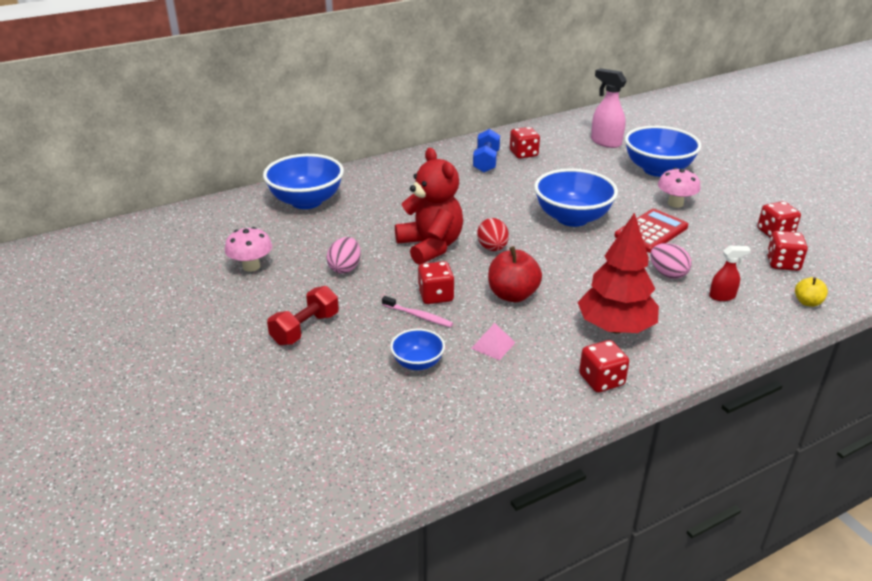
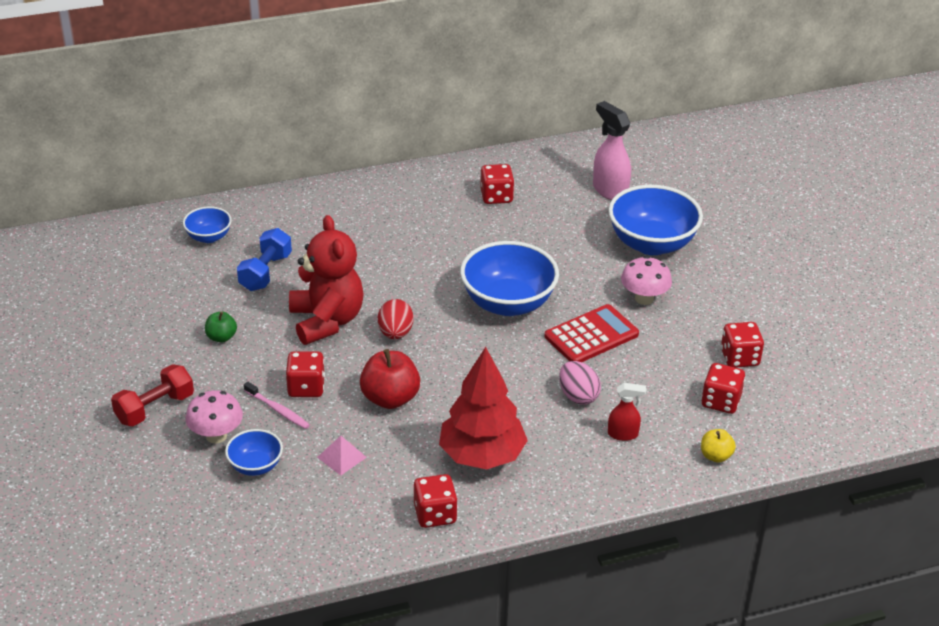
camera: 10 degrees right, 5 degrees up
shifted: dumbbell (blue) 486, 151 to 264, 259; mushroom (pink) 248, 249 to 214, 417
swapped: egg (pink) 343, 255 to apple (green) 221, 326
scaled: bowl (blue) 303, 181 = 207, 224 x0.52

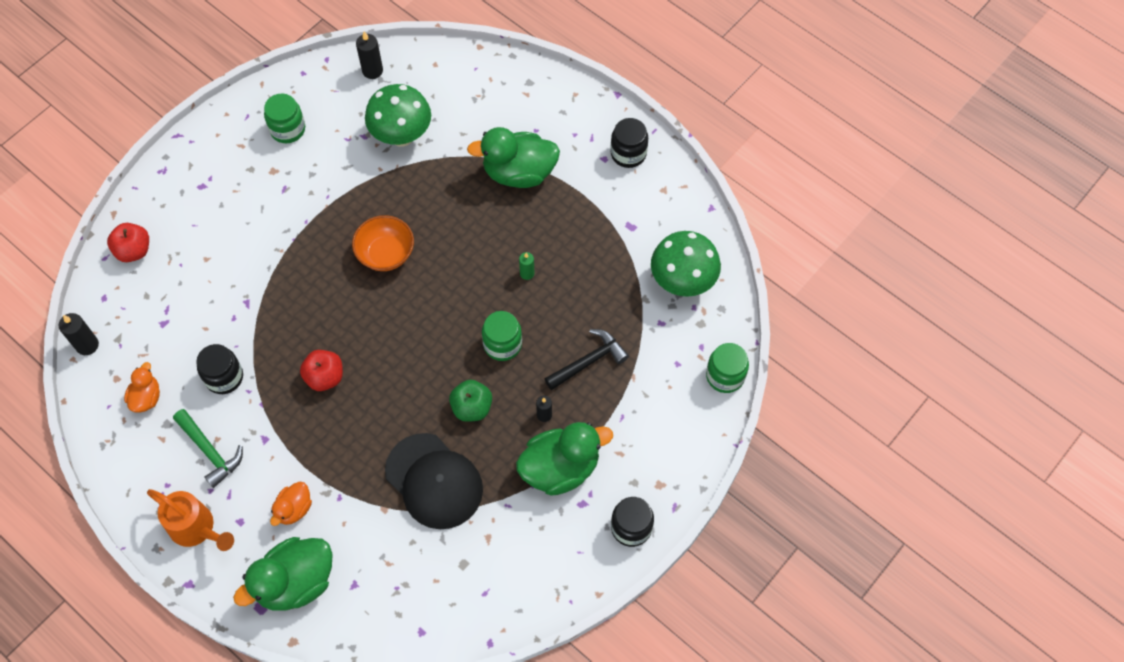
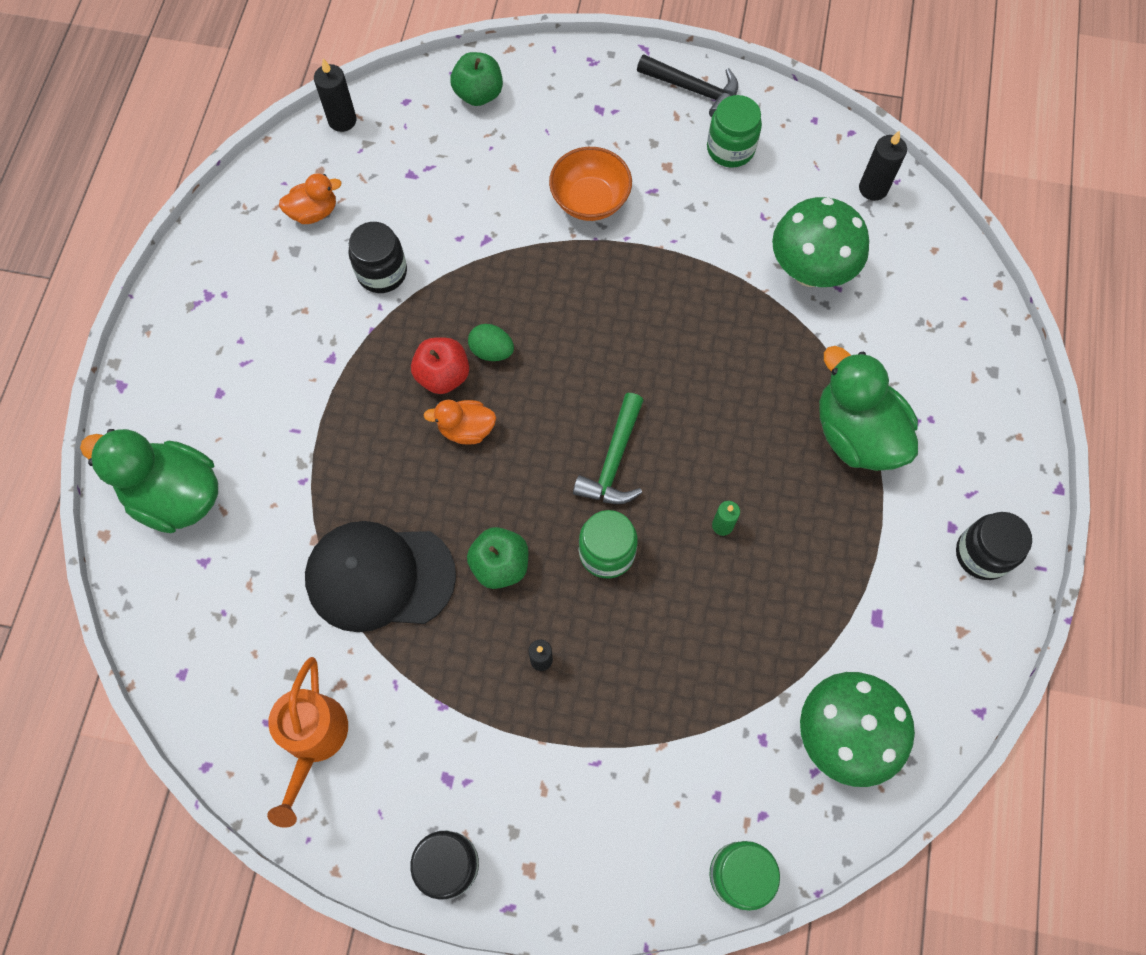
camera: 60 degrees right, 5 degrees up
gone: duck (green) 564, 459
new: egg (green) 491, 342
shifted: bowl (orange) 383, 243 to 590, 184; hammer (black) 587, 359 to 687, 86; hammer (green) 208, 448 to 608, 448; duck (orange) 291, 504 to 460, 422; watering can (orange) 190, 520 to 307, 742
repainted: apple (red) 128, 242 to apple (green) 476, 79
rotated: cap (black) 434, 481 = 380, 576 75 degrees clockwise

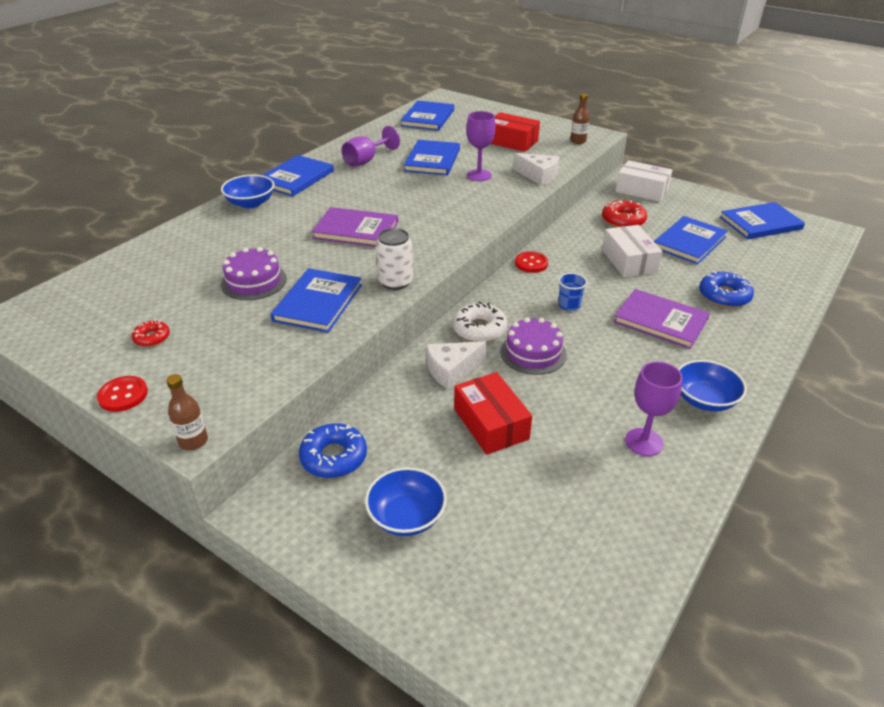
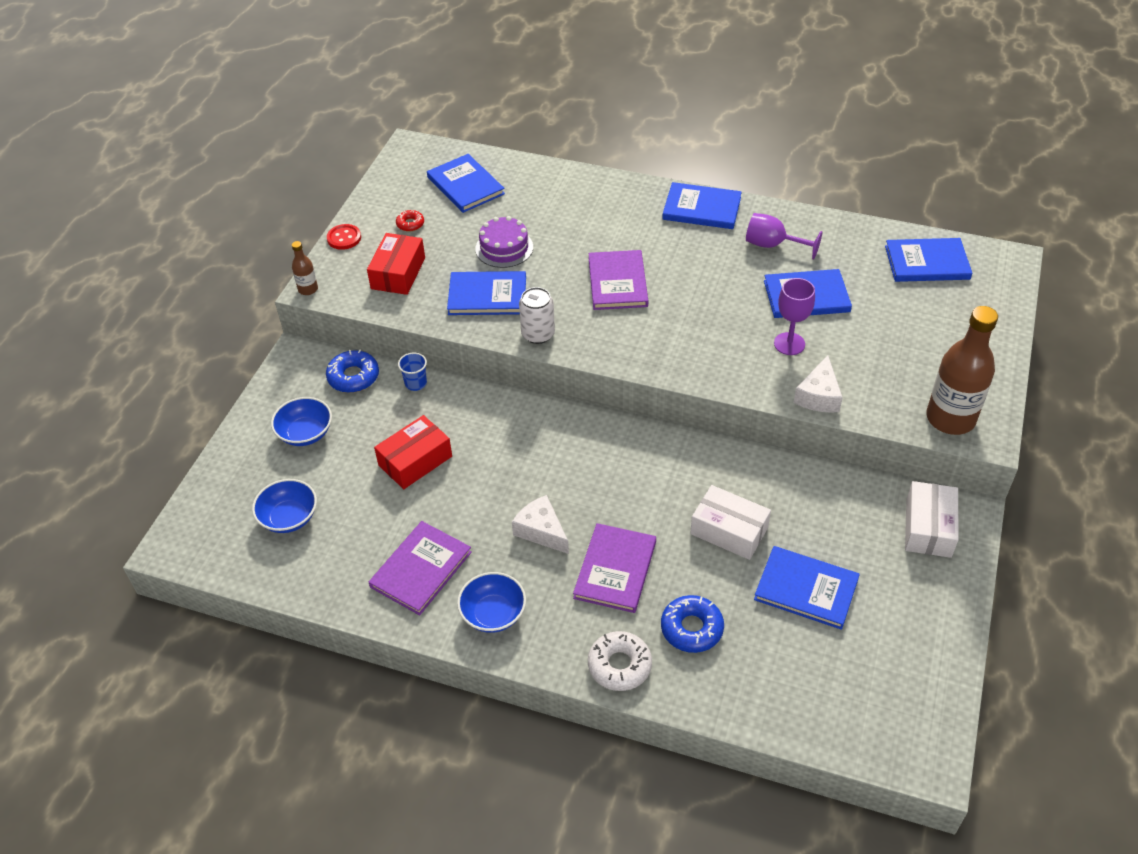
camera: 75 degrees right, 10 degrees up
gone: donut (red) 624, 213; button (red) 531, 262; cake (purple) 533, 346
shifted: box (red) 515, 132 to 396, 264; bowl (blue) 247, 191 to 284, 506; book (blue) 762, 220 to 466, 183; cup (blue) 572, 292 to 412, 372; donut (white) 479, 321 to 620, 661; cheese (white) 456, 365 to 540, 524
swapped: goblet (purple) 654, 409 to book (purple) 420, 568
rotated: box (white) 632, 251 = 730, 522 60 degrees clockwise
scaled: bottle (brown) 580, 118 = 962, 370 x2.18

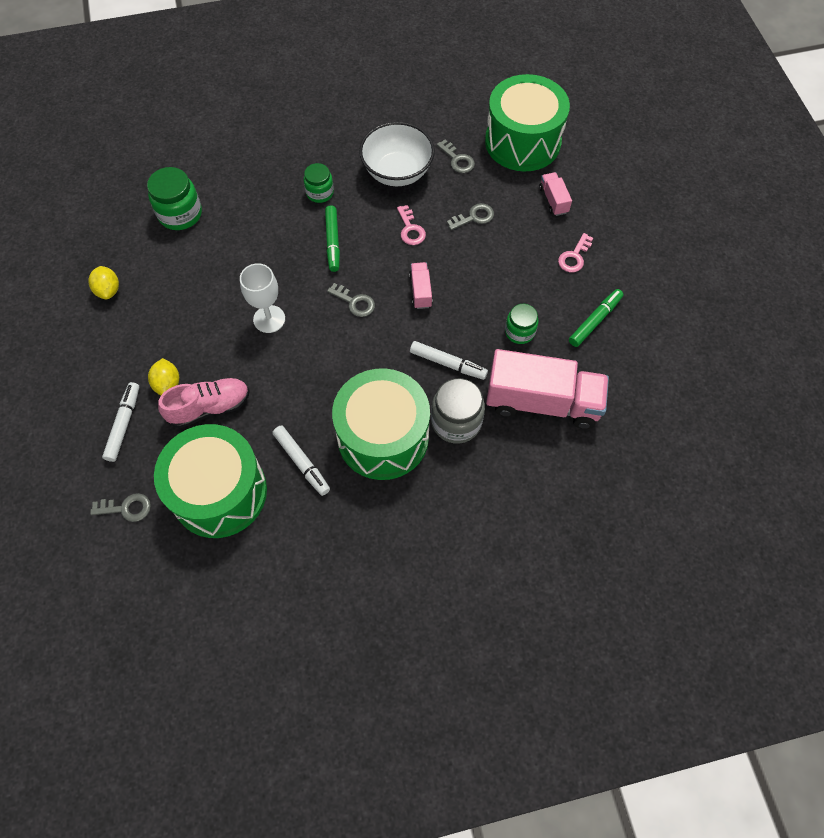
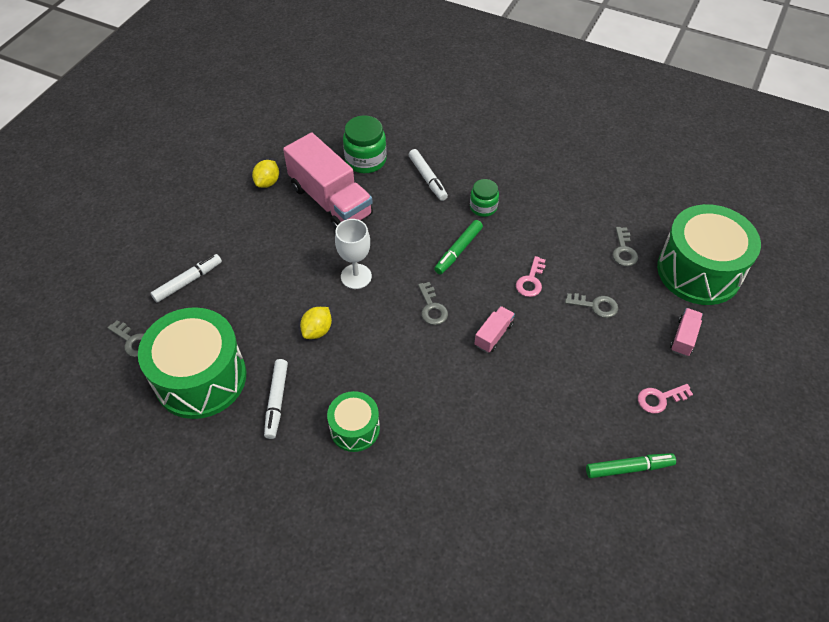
camera: 40 degrees right, 10 degrees down
gone: bowl (white) 397, 154; jar (green) 521, 324; shoe (pink) 204, 403; jar (grey) 458, 411
shifted: marker (white) 449, 360 to 428, 175; truck (pink) 547, 389 to 328, 181; lemon (yellow) 163, 376 to 316, 323
scaled: drum (green) 381, 424 = 353, 421 x0.53

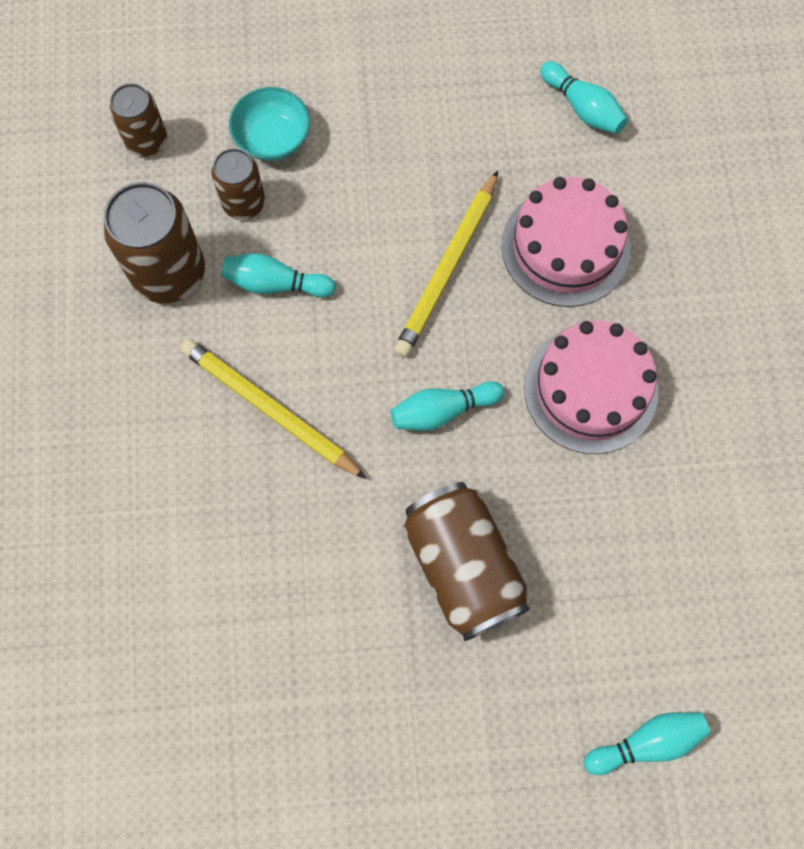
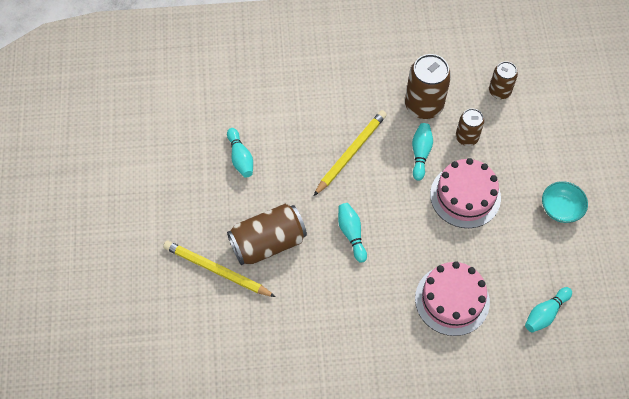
camera: 90 degrees right, 10 degrees down
shifted: bowl (turquoise) 269, 124 to 565, 202; pencil (yellow) 446, 264 to 219, 269; cake (pink) 591, 387 to 465, 193; bowling pin (turquoise) 647, 743 to 240, 153

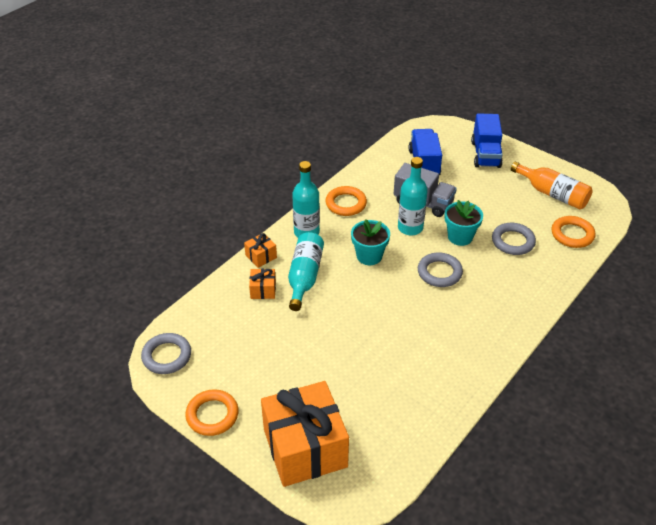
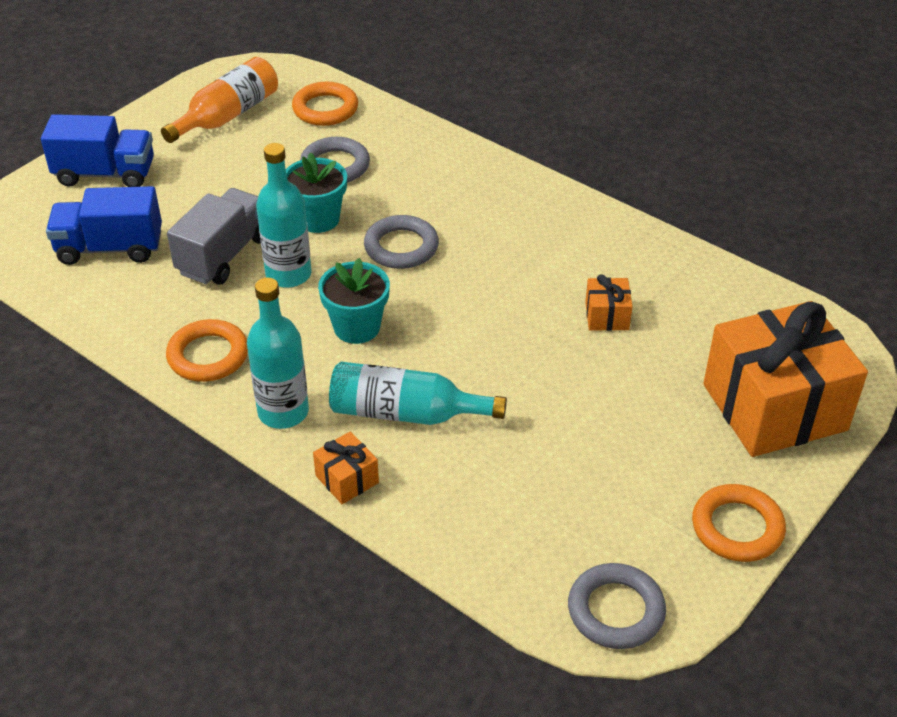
camera: 90 degrees left, 0 degrees up
shifted: gift (orange) 262, 284 to 609, 302

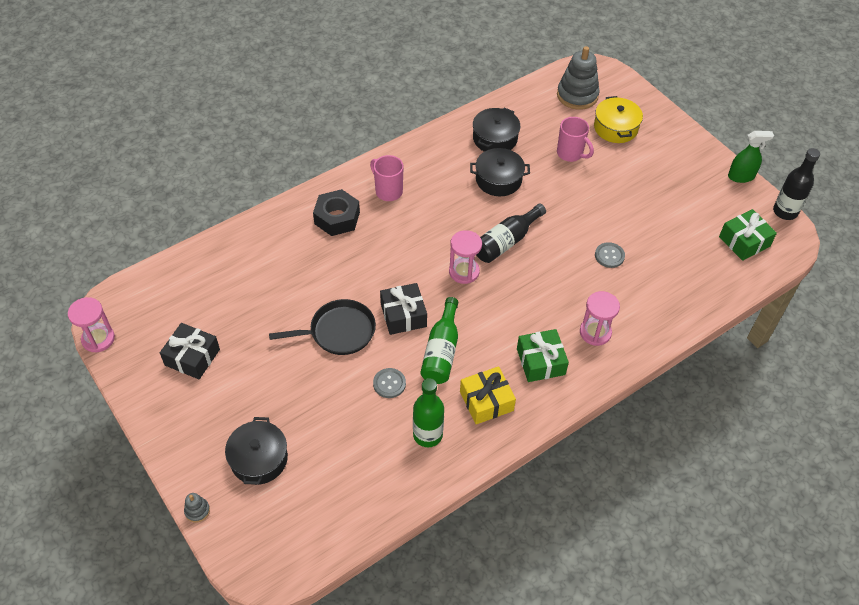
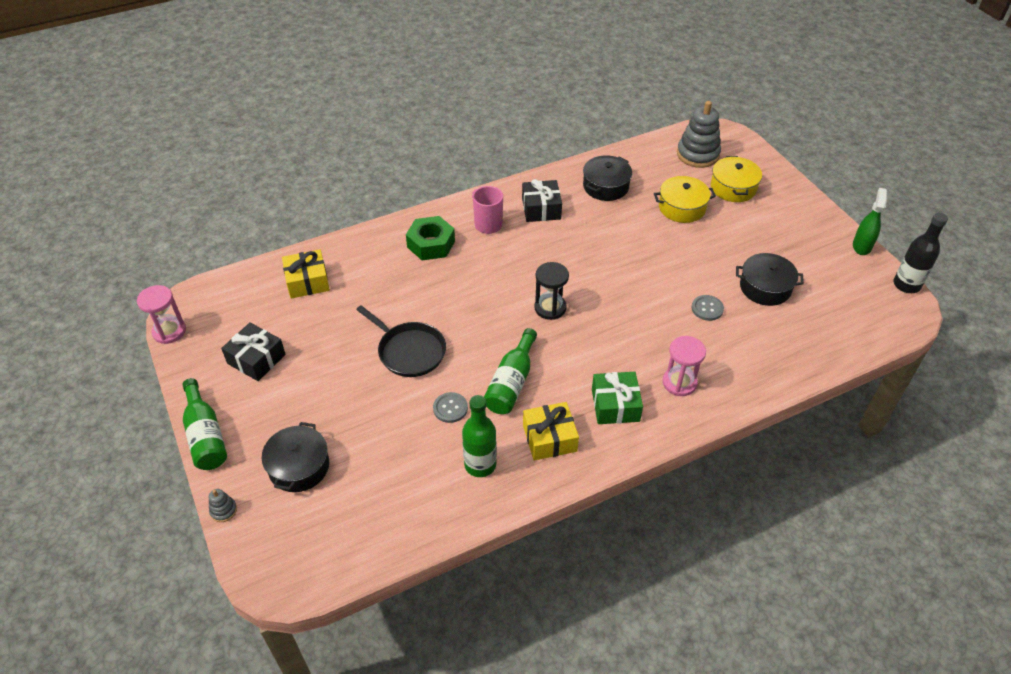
camera: 10 degrees right, 5 degrees down
gone: bottle (black) 511, 233; gift (green) 748, 235
new: gift (yellow) 306, 274; bottle (green) 205, 424
shifted: pot (black) 500, 172 to 770, 279; gift (black) 403, 309 to 542, 200
swapped: mug (pink) 575, 139 to pot (yellow) 685, 199
repainted: nut (black) 336, 212 to nut (green) 430, 238; hourglass (pink) 465, 257 to hourglass (black) 551, 291
rotated: spray bottle (green) 751, 157 = 870, 221 75 degrees counterclockwise; pan (black) 322, 327 = 401, 341 45 degrees clockwise

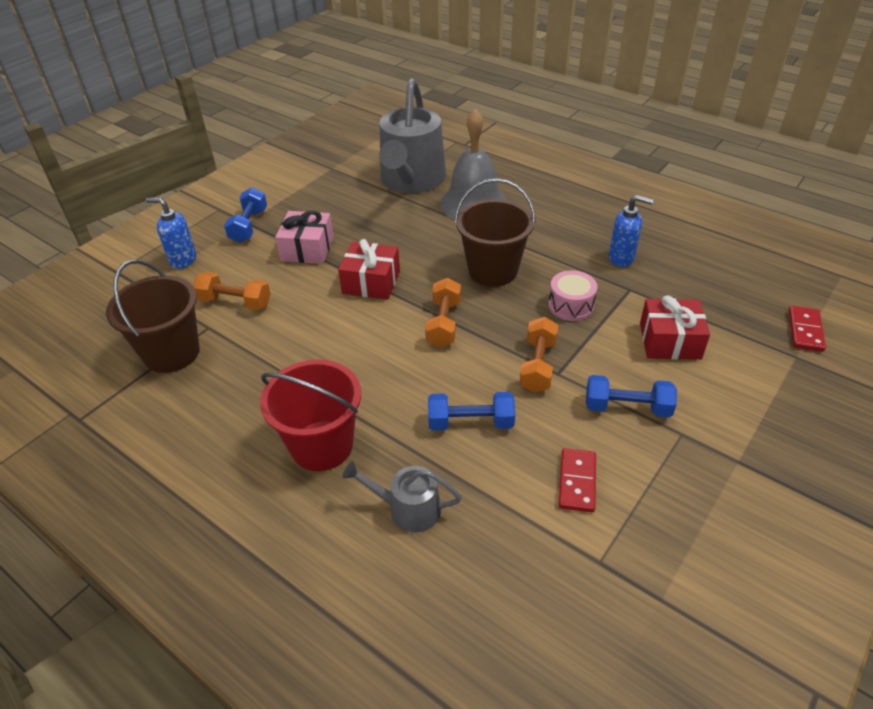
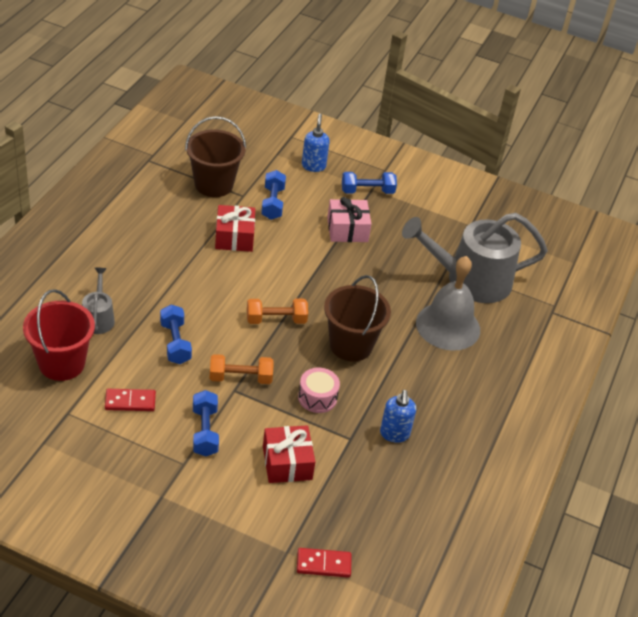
camera: 70 degrees right, 0 degrees up
shifted: gift (red) 369, 269 to 235, 228; bucket (red) 310, 415 to 59, 335
repainted: dumbbell (orange) 232, 291 to dumbbell (blue) 273, 195

